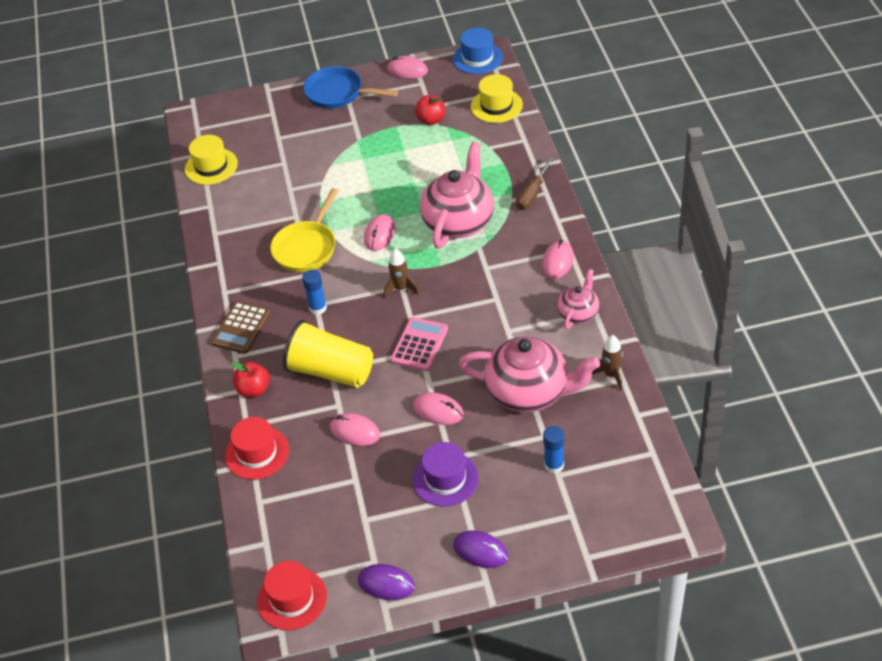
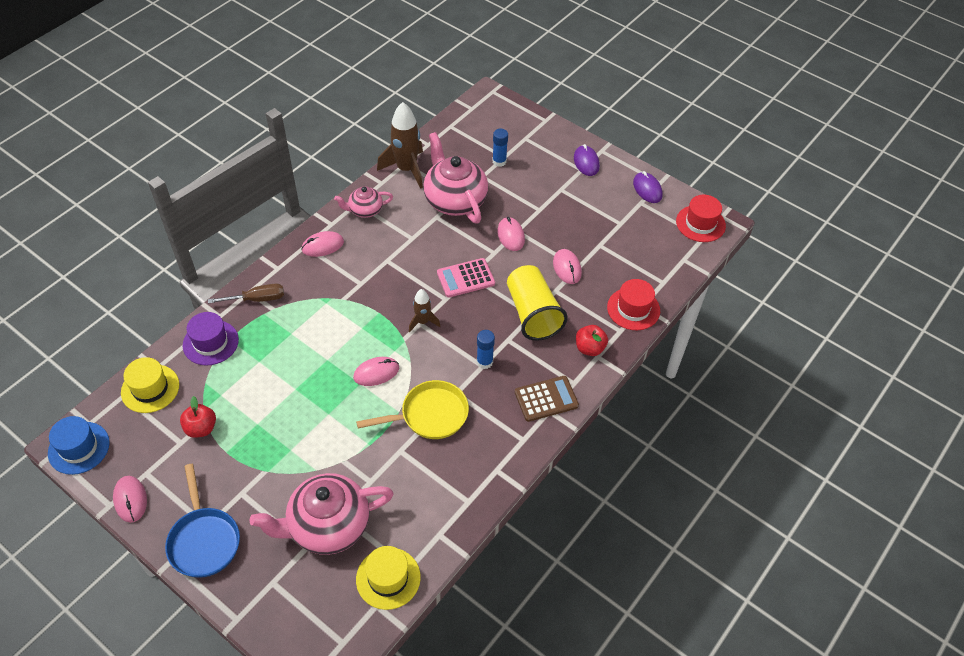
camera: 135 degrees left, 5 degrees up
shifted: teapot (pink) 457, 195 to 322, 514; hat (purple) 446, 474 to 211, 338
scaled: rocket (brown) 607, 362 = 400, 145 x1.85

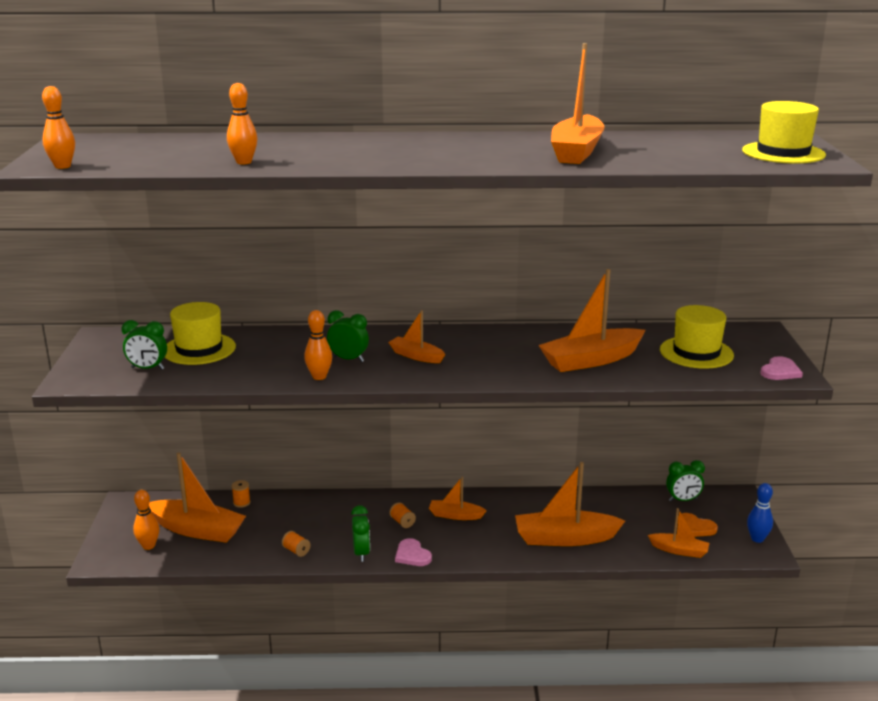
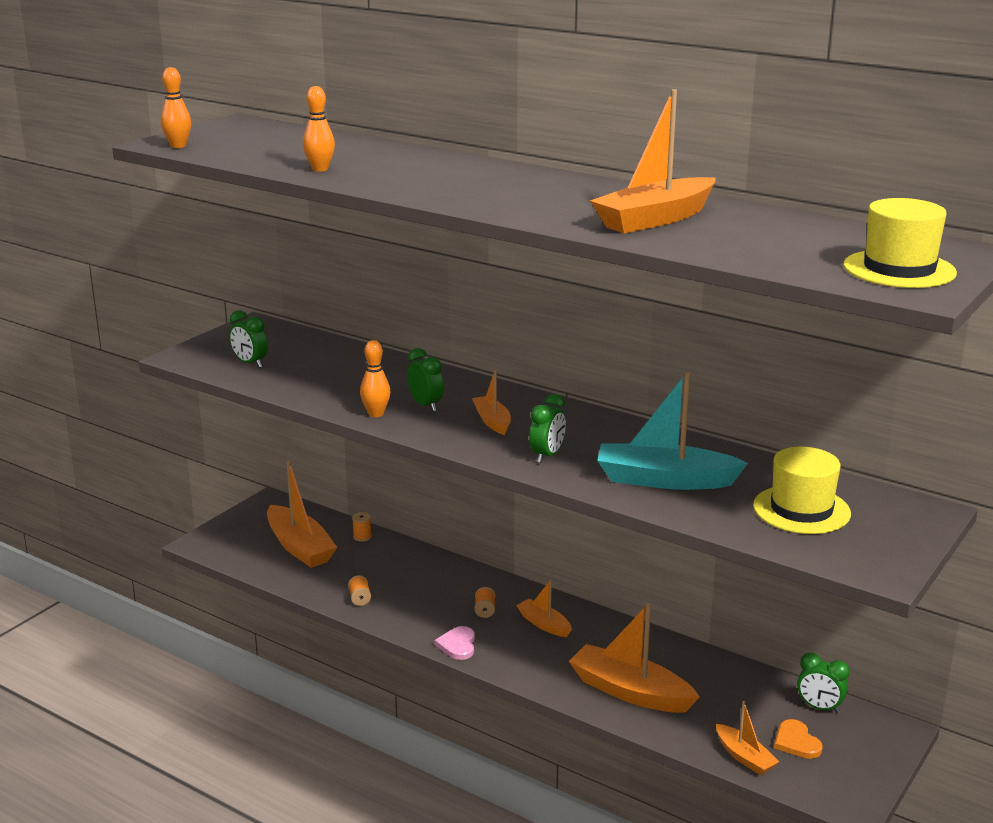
camera: 35 degrees right, 0 degrees up
gone: hat (yellow) 200, 333; heart (pink) 781, 368; bowling pin (blue) 760, 513; bowling pin (orange) 146, 520
shifted: clock (green) 360, 533 to 547, 428
repainted: boat (orange) 592, 320 to boat (turquoise) 672, 431

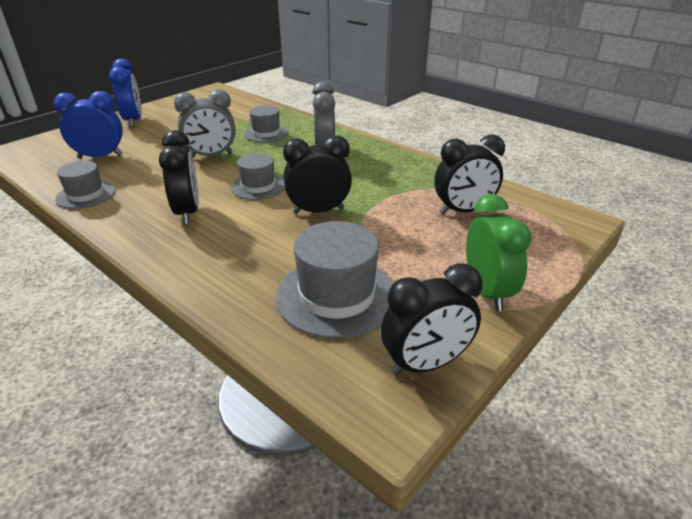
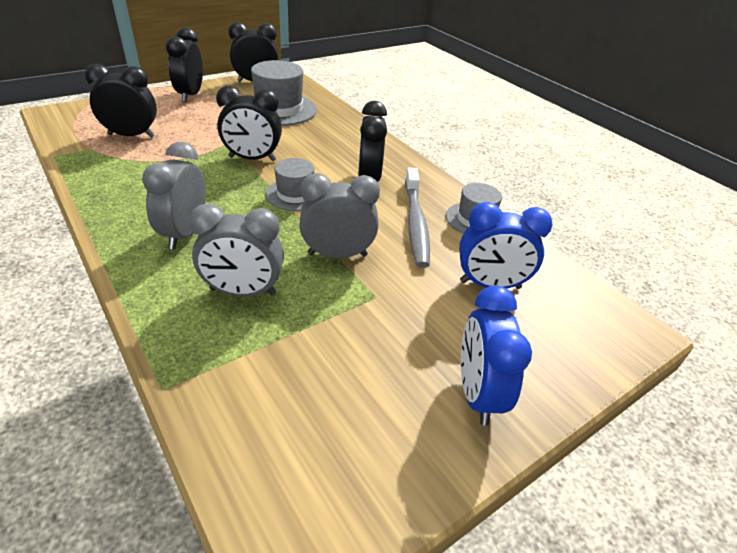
camera: 170 degrees left, 5 degrees up
new: toothbrush (grey) 417, 218
swapped: hat (grey) 266, 123 to clock (grey) 236, 250
repainted: clock (green) 499, 252 to clock (black) 184, 64

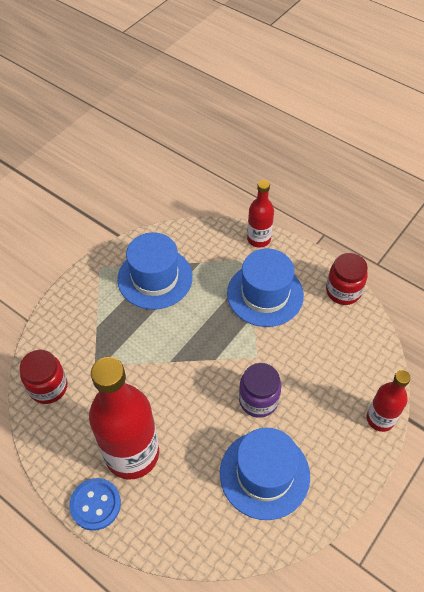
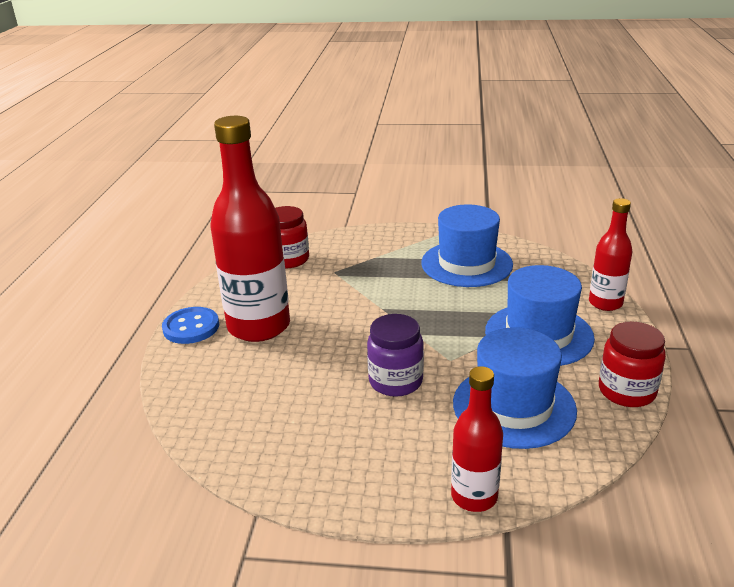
camera: 60 degrees right, 25 degrees down
shifted: hat (blue) 265, 474 to 515, 388

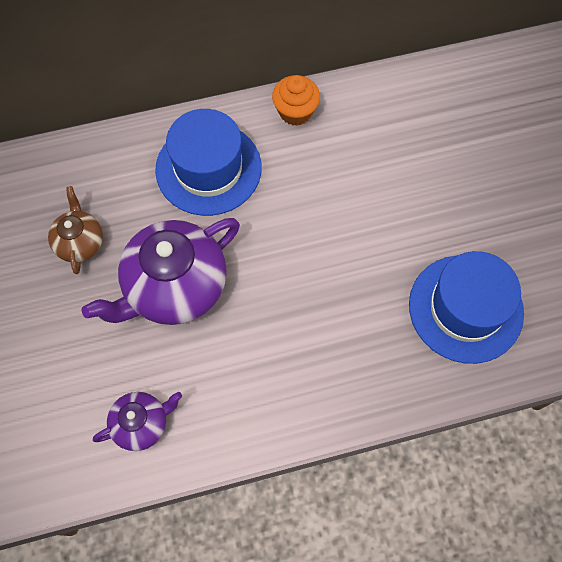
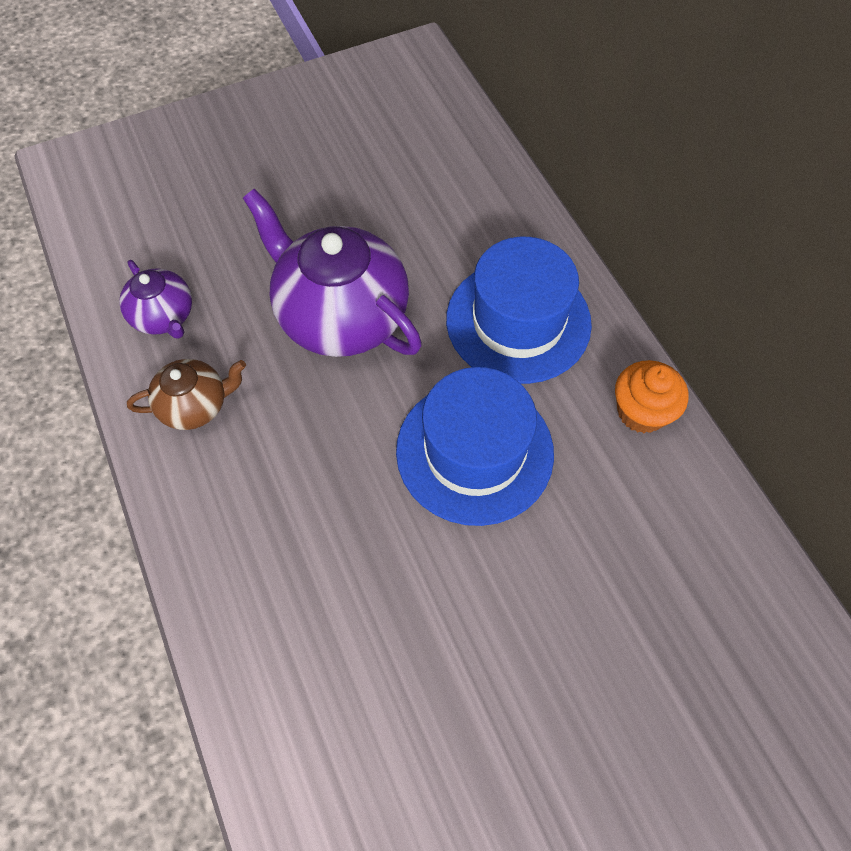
camera: 80 degrees right, 5 degrees down
shifted: teapot (brown) 75, 230 to 186, 394; hat (blue) 466, 307 to 475, 446

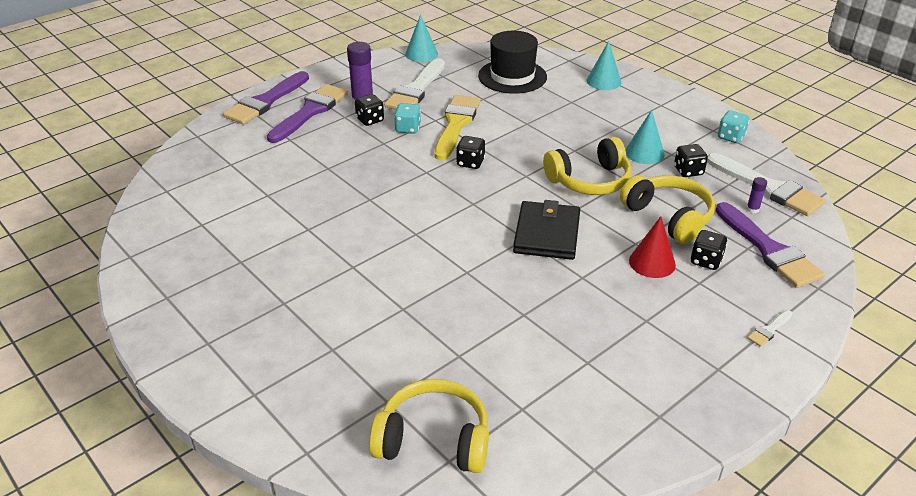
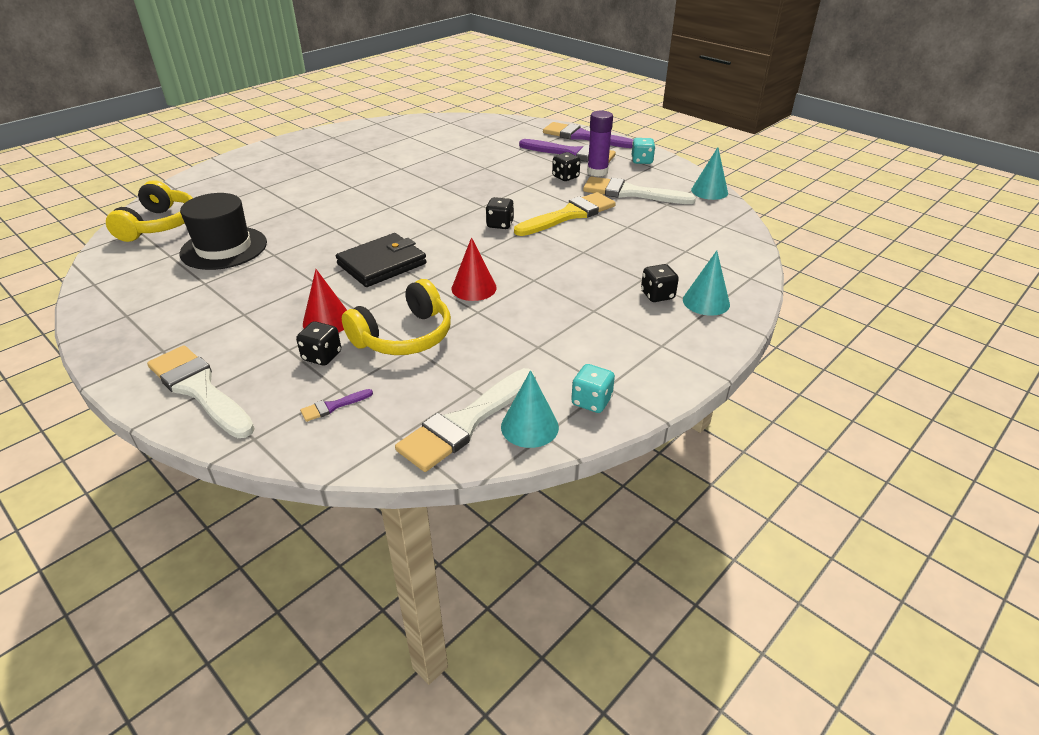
camera: 85 degrees right, 0 degrees up
gone: glue stick (purple) 756, 195
shifted: hat (black) 512, 62 to 223, 231; dice (turquoise) 407, 118 to 643, 151; cone (turquoise) 645, 137 to 530, 409; dice (black) 691, 160 to 660, 283
swapped: headphones (yellow) 587, 166 to cone (red) 474, 269
rotated: brush (yellow) 457, 127 = 565, 214 45 degrees counterclockwise; wallet (black) 546, 230 = 381, 260 45 degrees counterclockwise
scaled: brush (purple) 770, 245 = 336, 405 x0.43; brush (white) 770, 328 = 201, 391 x2.35

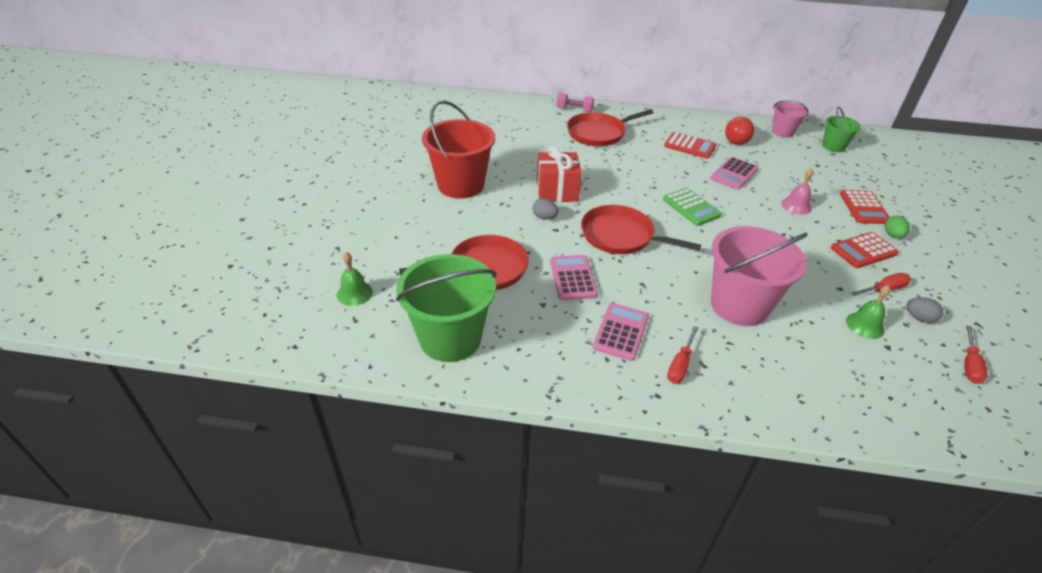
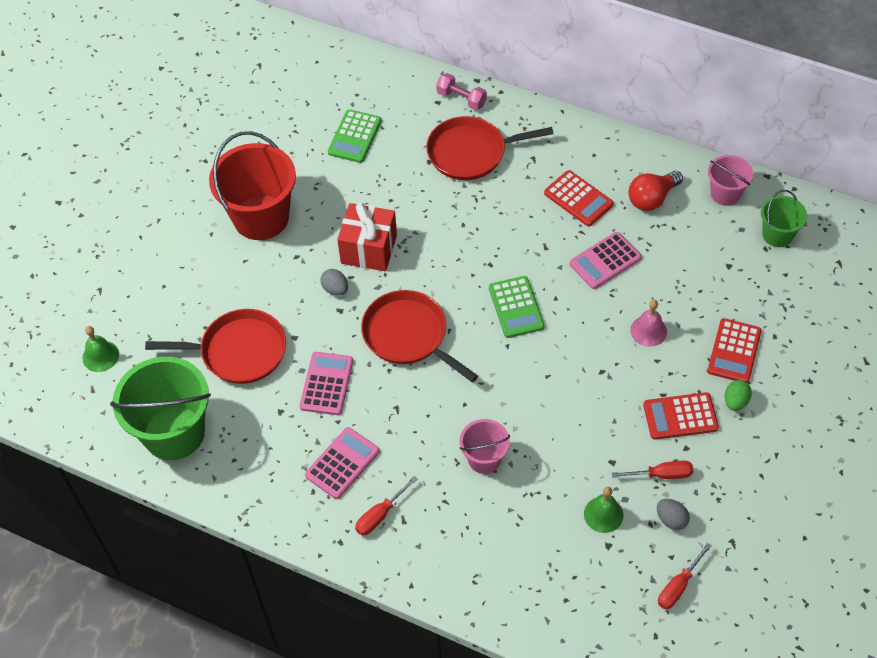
camera: 20 degrees right, 15 degrees up
new: calculator (green) 355, 136
scaled: bucket (pink) 759, 276 = 485, 446 x0.53

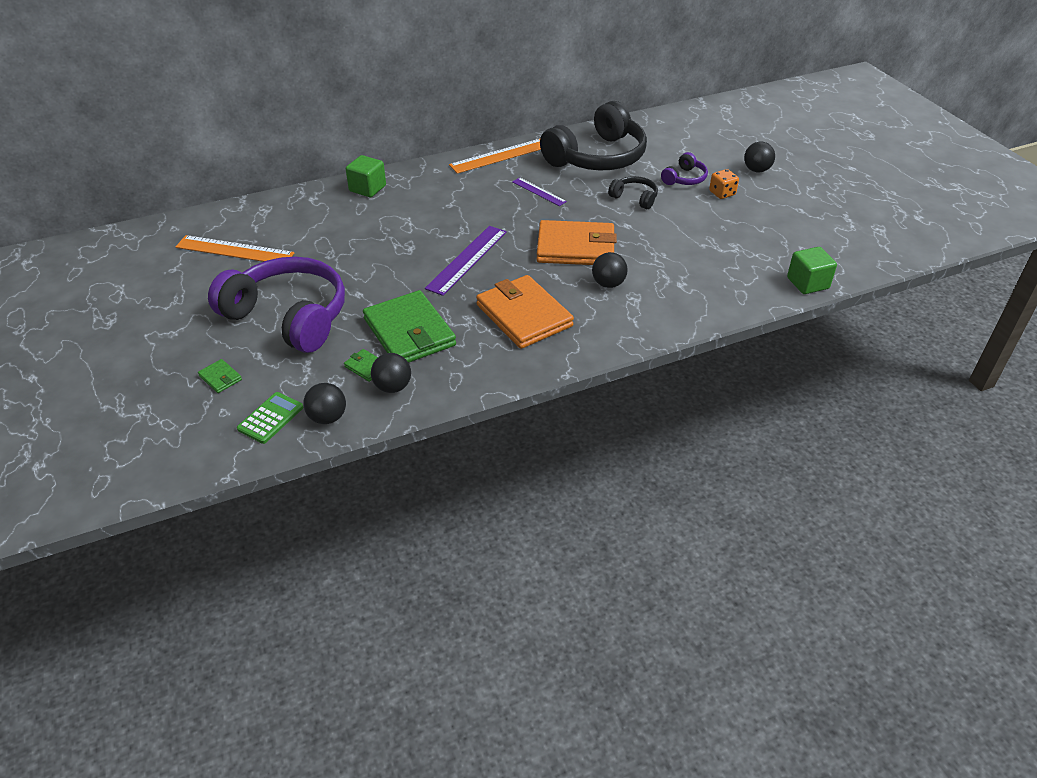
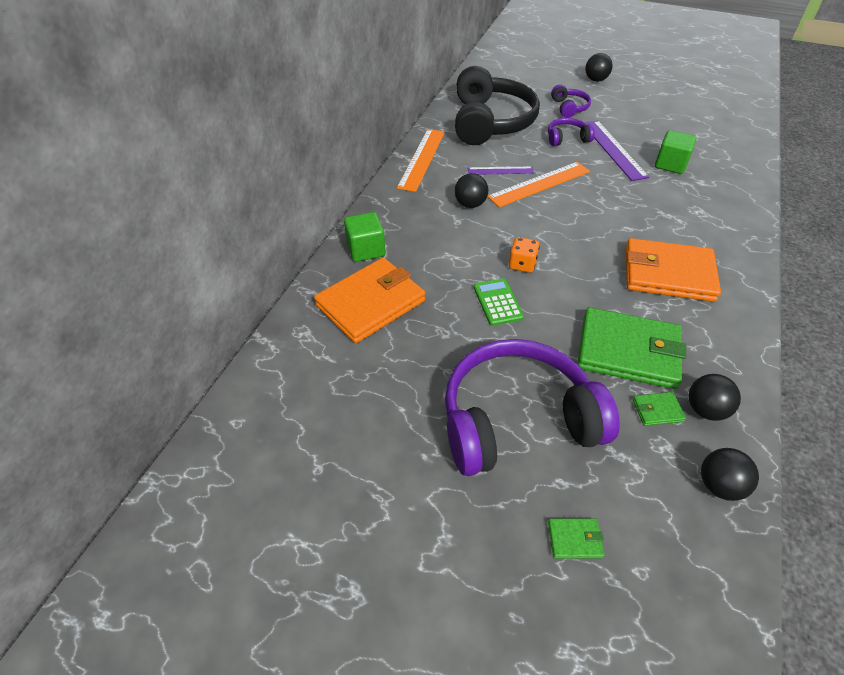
camera: 45 degrees left, 5 degrees up
shifted: dice (orange) 724, 184 to 524, 255; wallet (orange) 577, 242 to 369, 300; ruler (purple) 466, 261 to 616, 150; ruler (orange) 235, 248 to 538, 184; cube (green) 812, 270 to 675, 152; ball (black) 610, 270 to 471, 190; calculator (green) 270, 418 to 499, 302
repainted: headphones (black) 633, 192 to headphones (purple) 571, 132

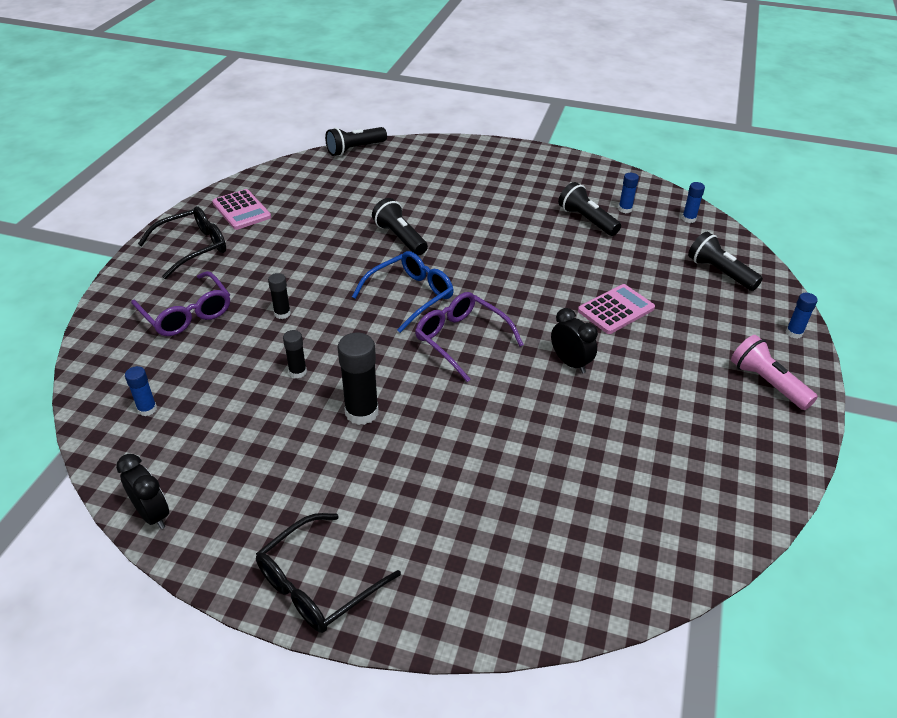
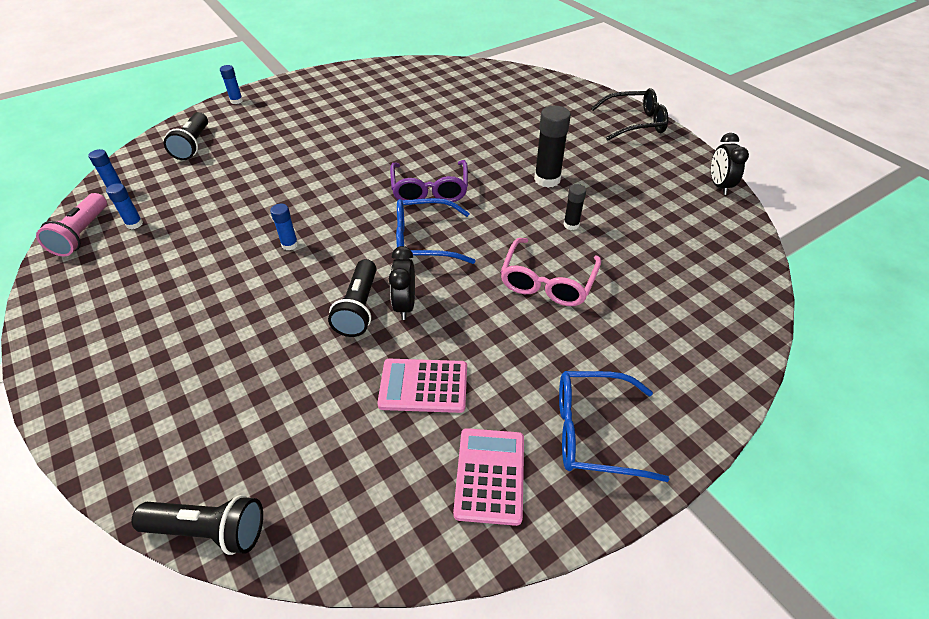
camera: 140 degrees left, 5 degrees up
gone: flashlight (black) 589, 209; glasses (purple) 180, 303
shifted: calculator (pink) 616, 309 to 422, 386; clock (black) 574, 340 to 402, 283; flashlight (pink) 774, 372 to 71, 224; glue stick (blue) 141, 391 to 284, 227
swapped: glue stick (black) 279, 296 to glasses (pink) 550, 272
repainted: glasses (black) 182, 242 to glasses (blue) 614, 426

